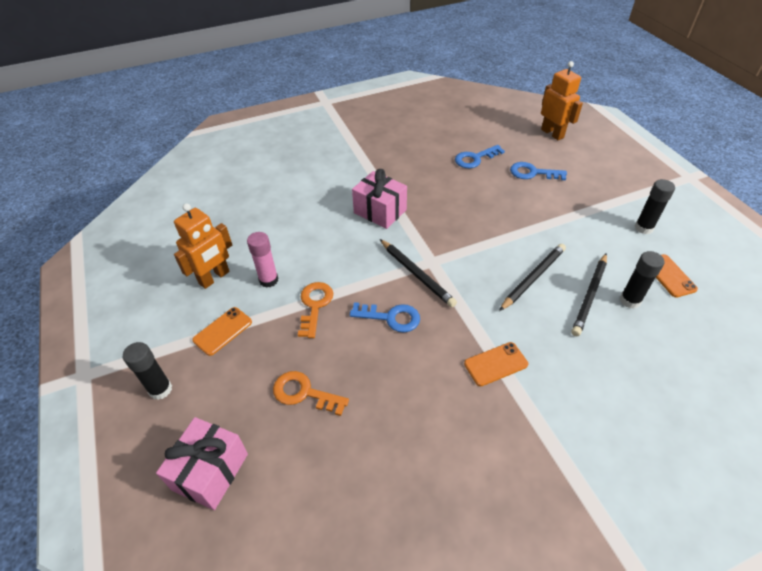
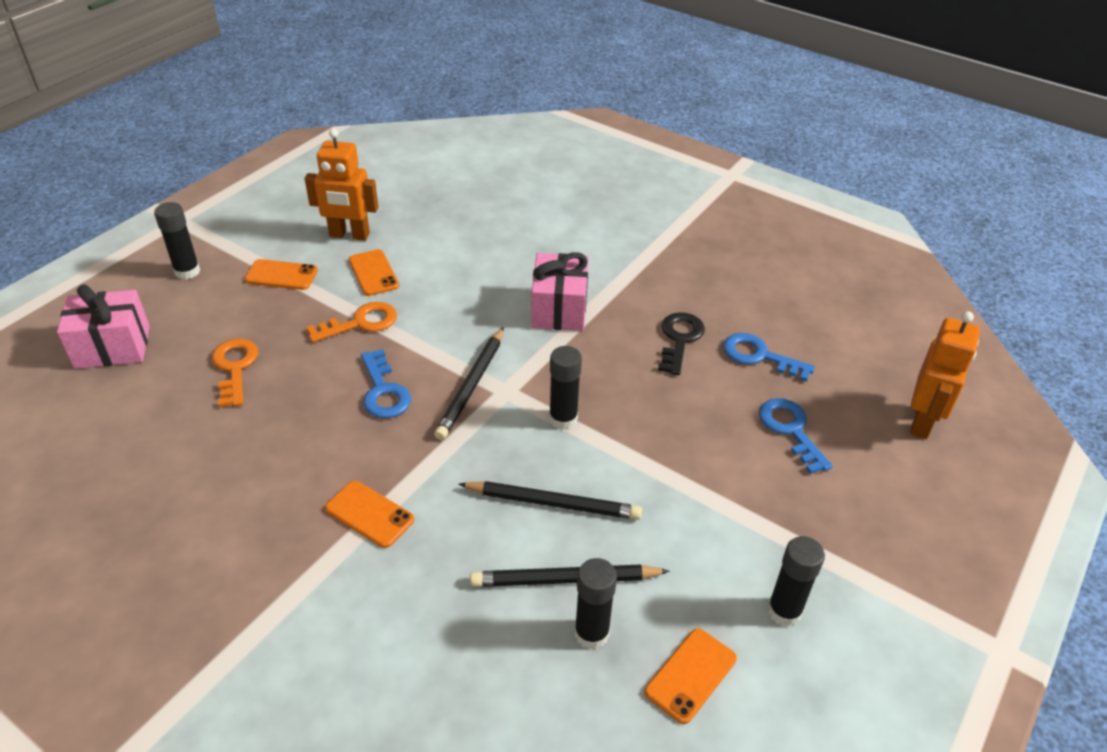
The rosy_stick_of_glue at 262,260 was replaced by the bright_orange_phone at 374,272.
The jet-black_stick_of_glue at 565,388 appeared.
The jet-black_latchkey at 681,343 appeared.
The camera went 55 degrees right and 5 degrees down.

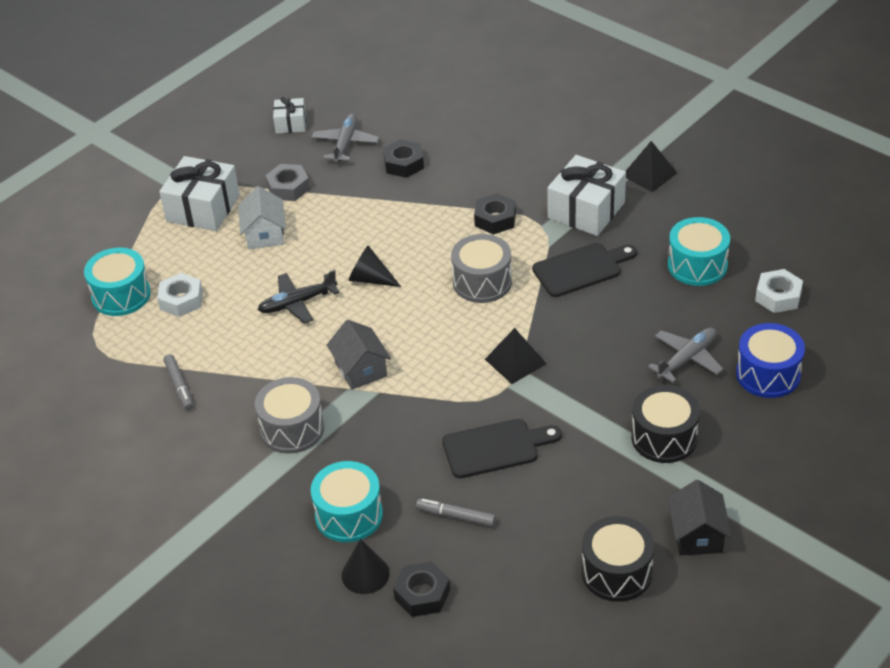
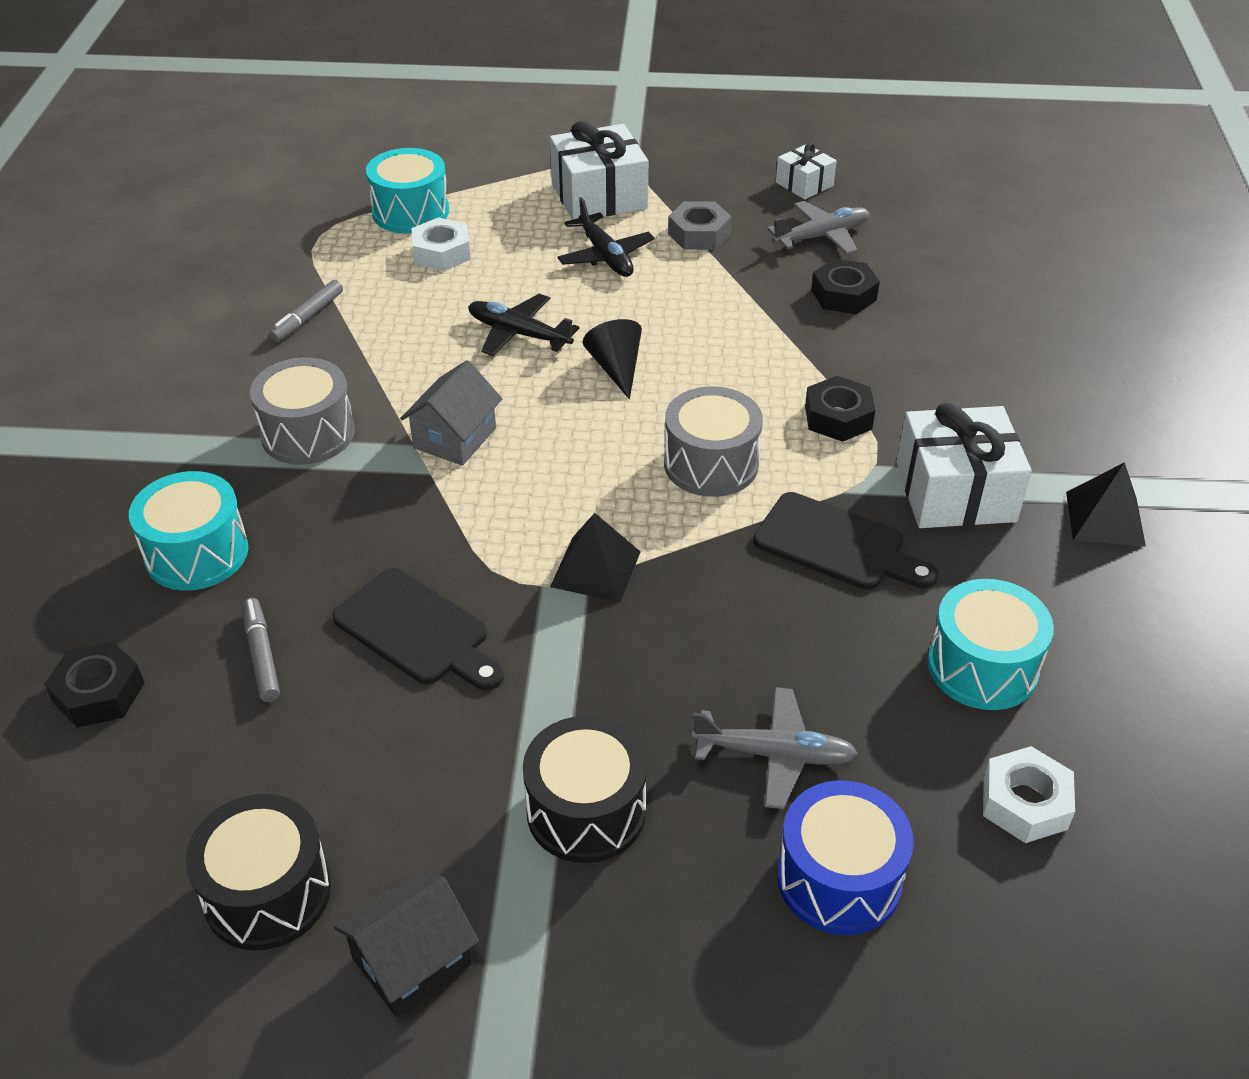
The snow-white_toy_house at 262,217 was replaced by the jet-black_toy_plane at 606,237.
The jet-black_solid_cone at 366,566 disappeared.
The camera went 50 degrees right and 0 degrees up.

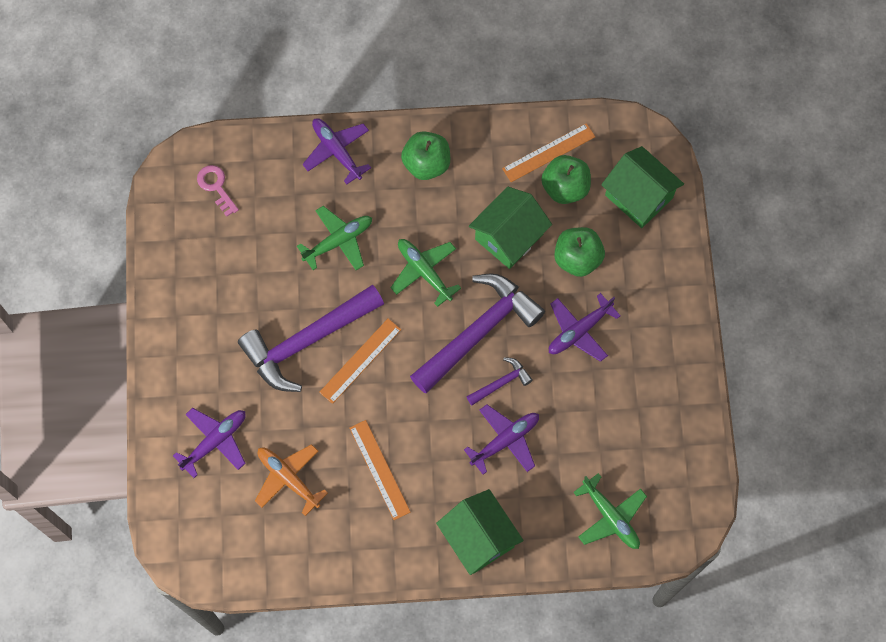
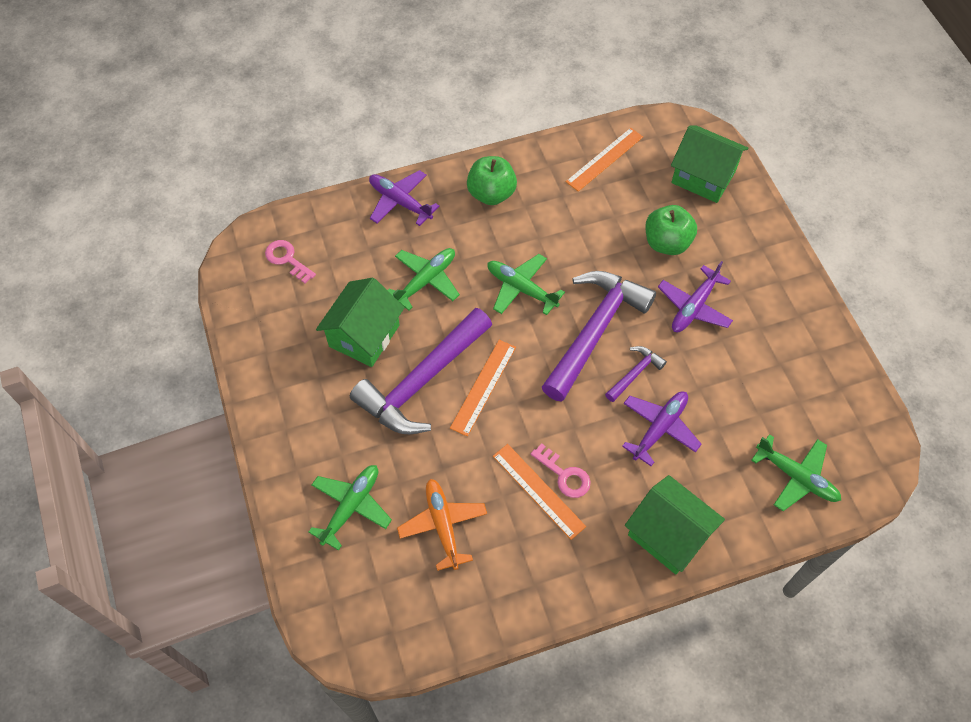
The purple_toy_plane at 209,443 became the green_toy_plane at 350,508.
The green_toy_house moved from 510,228 to 360,322.
The bright_orange_toy_plane at 291,480 turned 45 degrees clockwise.
The rosy_latchkey at 561,470 appeared.
The green_apple_fruit at 566,179 disappeared.
The camera went 15 degrees left and 10 degrees down.

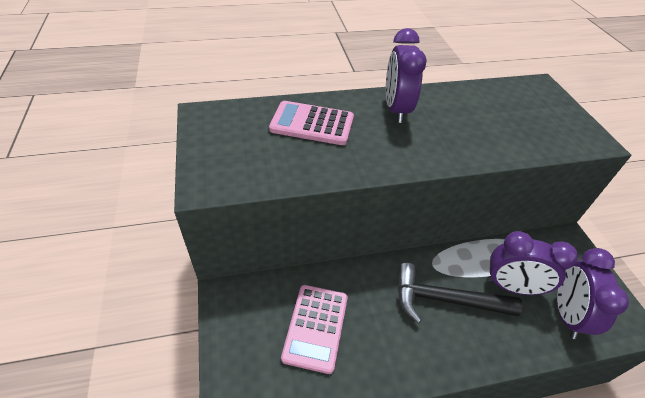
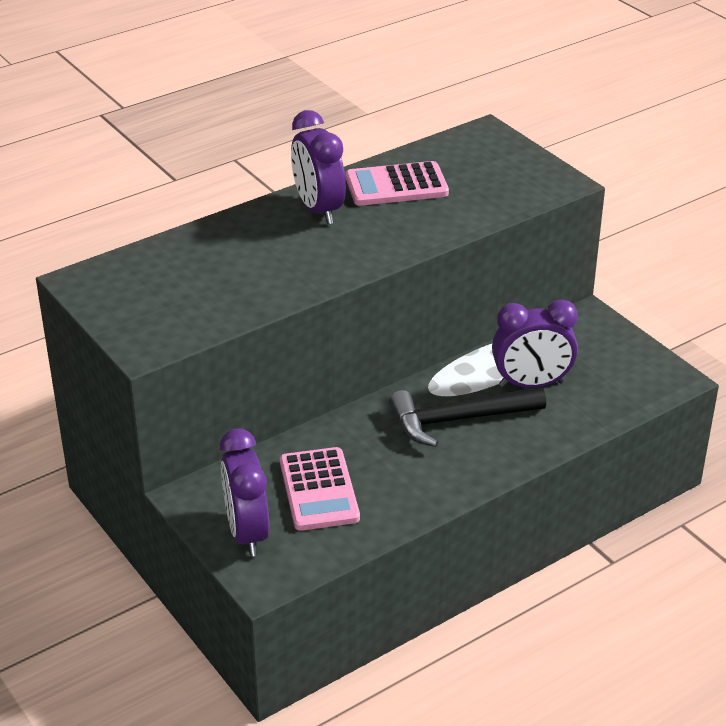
The purple_bedside_clock moved from 593,293 to 244,492.
The rosy_adding_machine moved from 311,123 to 397,183.
The camera went 20 degrees left and 10 degrees down.

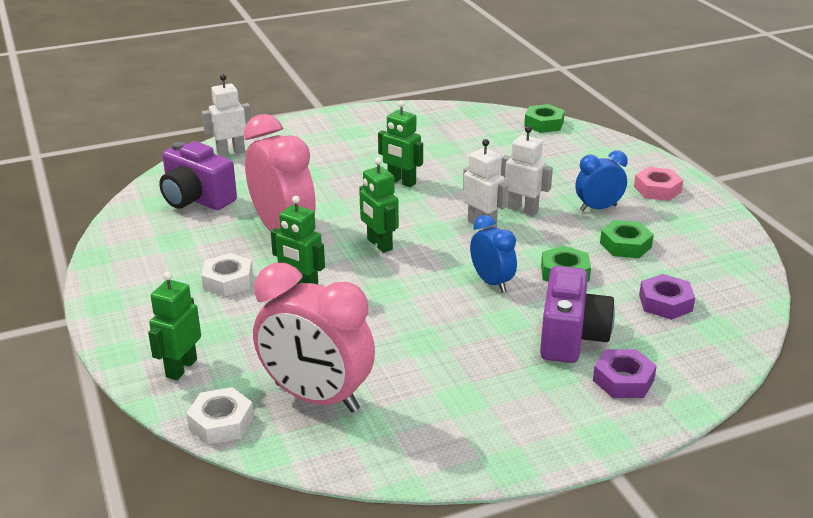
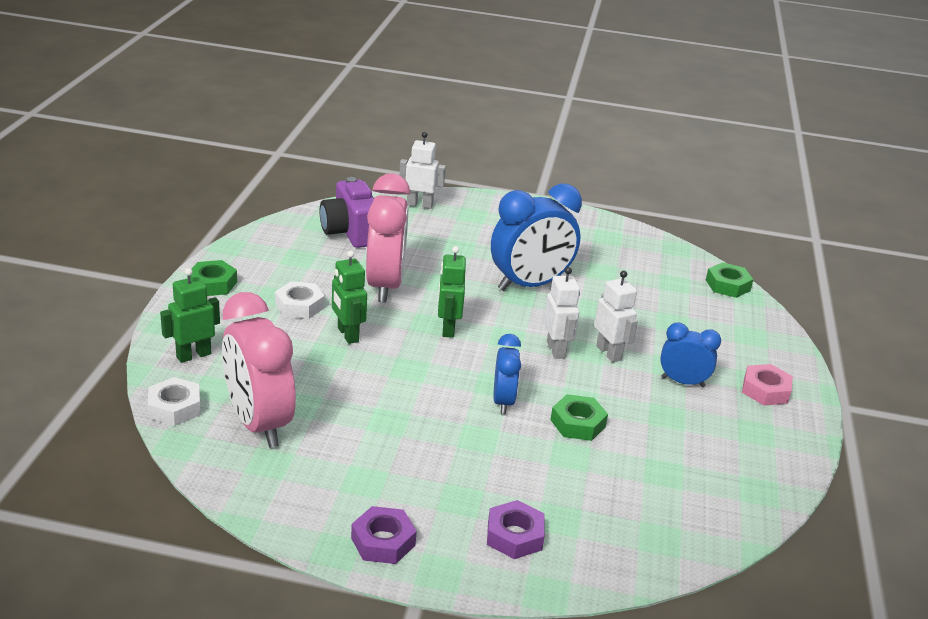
The green_hexagon_nut moved from 627,239 to 212,278.
The purple_hexagon_nut moved from 667,297 to 384,535.
The green_toy_robot at 400,144 was replaced by the royal_blue_bedside_clock at 536,237.
The purple_compact_camera at 577,314 disappeared.
The camera went 30 degrees right and 0 degrees up.

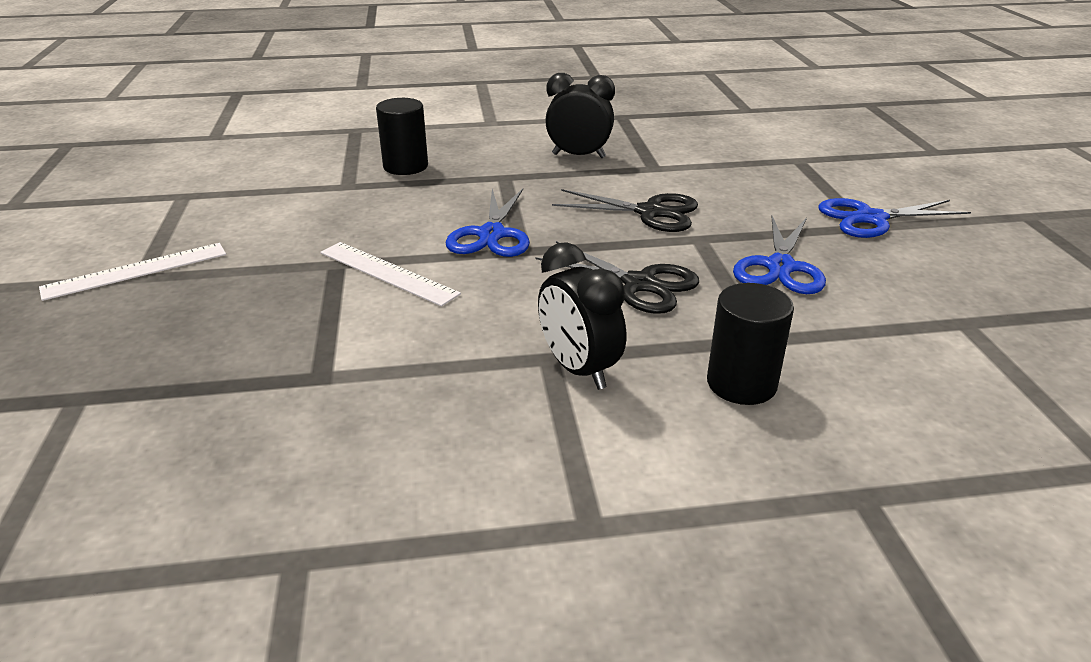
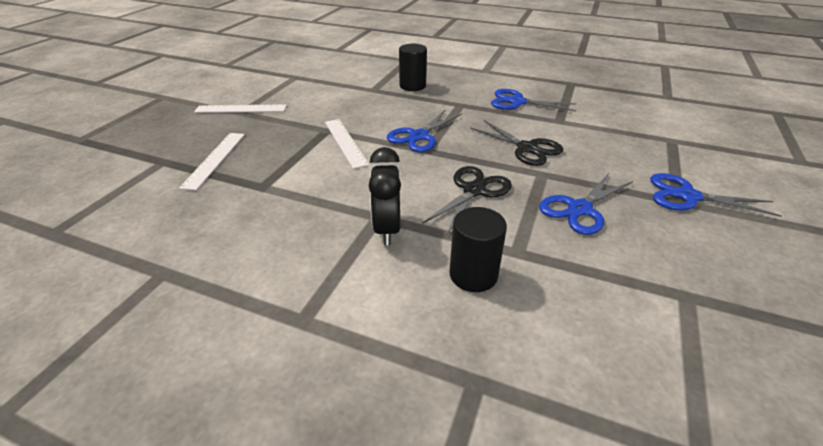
The snow-white_straightedge at 212,161 appeared.
The jet-black_pair_of_scissors at 617,277 turned 120 degrees counterclockwise.
The jet-black_bedside_clock at 580,115 was replaced by the royal_blue_pair_of_scissors at 533,100.
The camera went 30 degrees right and 5 degrees up.

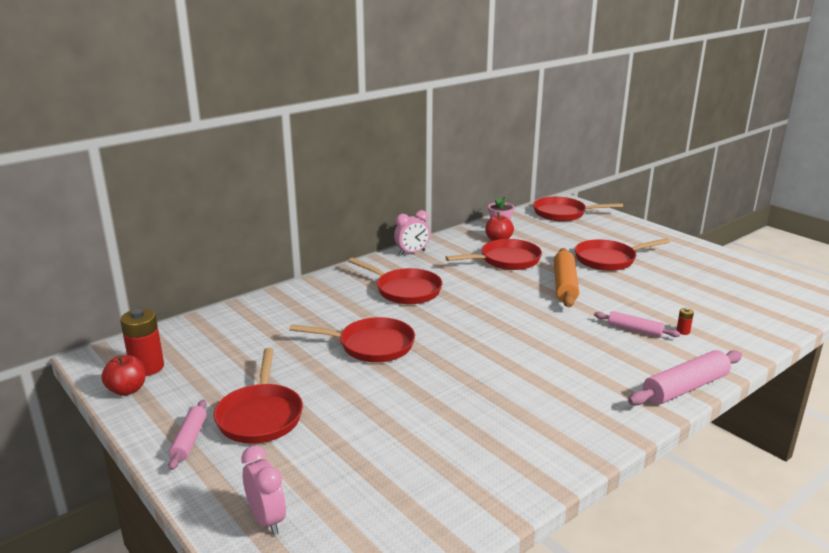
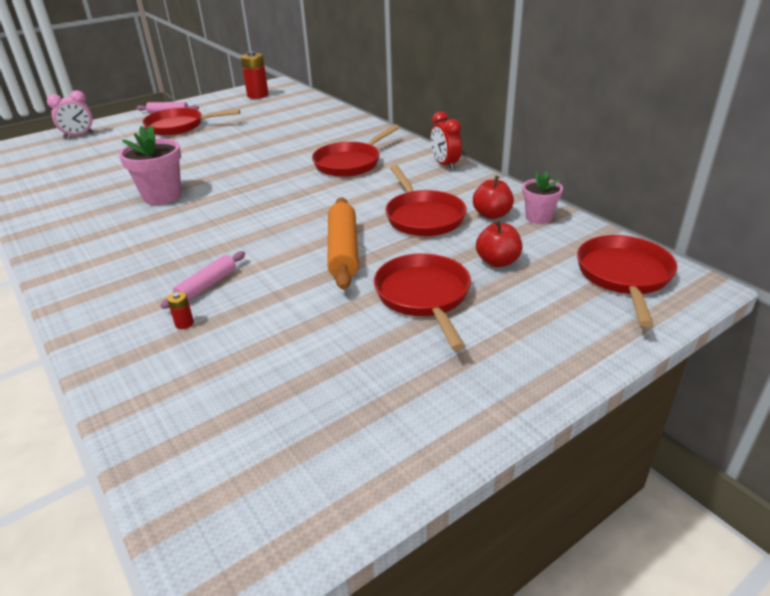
The rosy_flower_pot at 150,165 appeared.
The bright_orange_pastry_roller at 566,277 turned 75 degrees clockwise.
The rosy_bedside_clock at 412,233 became the crimson_bedside_clock at 446,141.
The crimson_apple_fruit moved from 123,375 to 499,243.
The crimson_frying_pan at 352,339 disappeared.
The rosy_pastry_roller at 685,377 disappeared.
The camera went 95 degrees right and 10 degrees up.

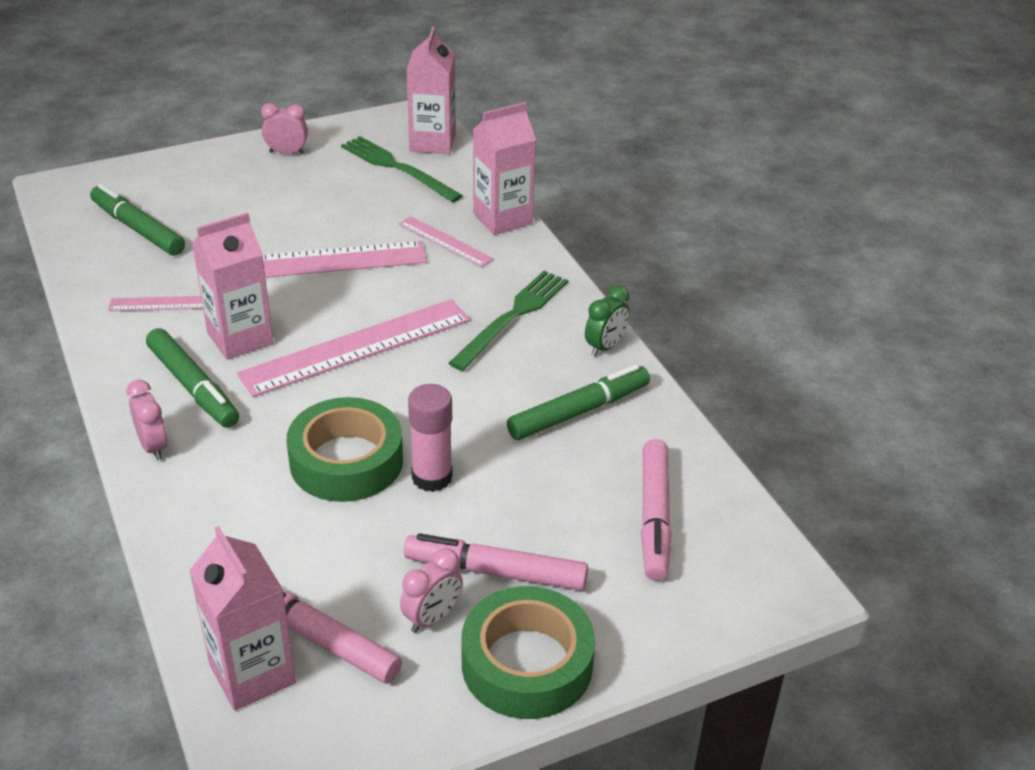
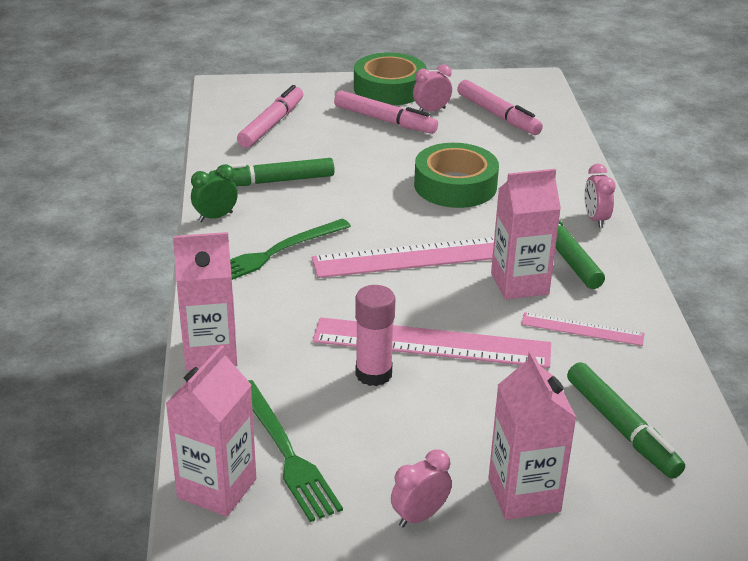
The rosy_stick_of_glue moved from 430,438 to 375,335.
The rosy_bedside_clock at 284,128 turned 120 degrees clockwise.
The rosy_juice_carton moved from 242,618 to 532,435.
The rosy_straightedge at 446,241 disappeared.
The camera went 160 degrees left and 5 degrees down.

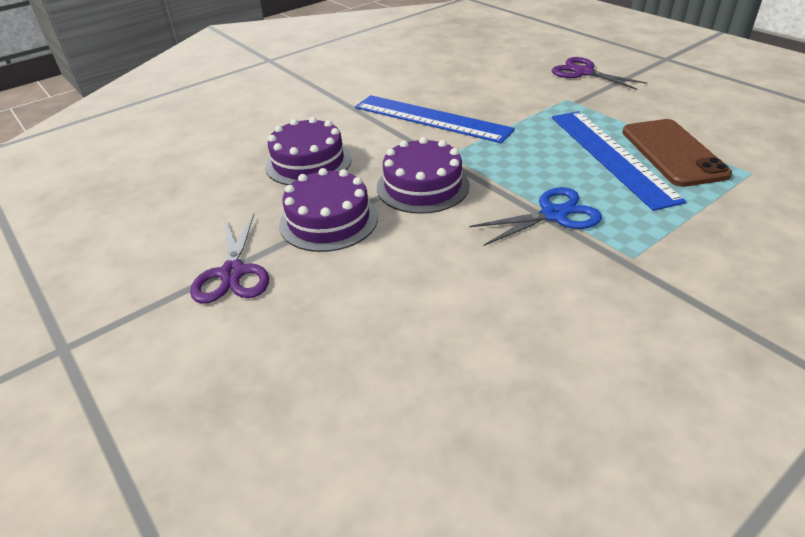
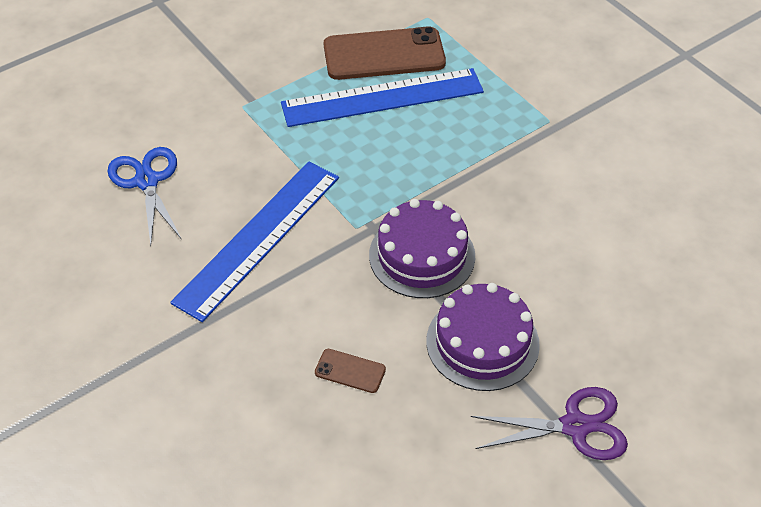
The royal_blue_pair_of_scissors moved from 535,216 to 144,196.
The purple_cake at 308,151 was replaced by the brown_phone at 350,371.
The purple_pair_of_scissors at 599,73 disappeared.
The camera went 90 degrees left and 10 degrees up.

